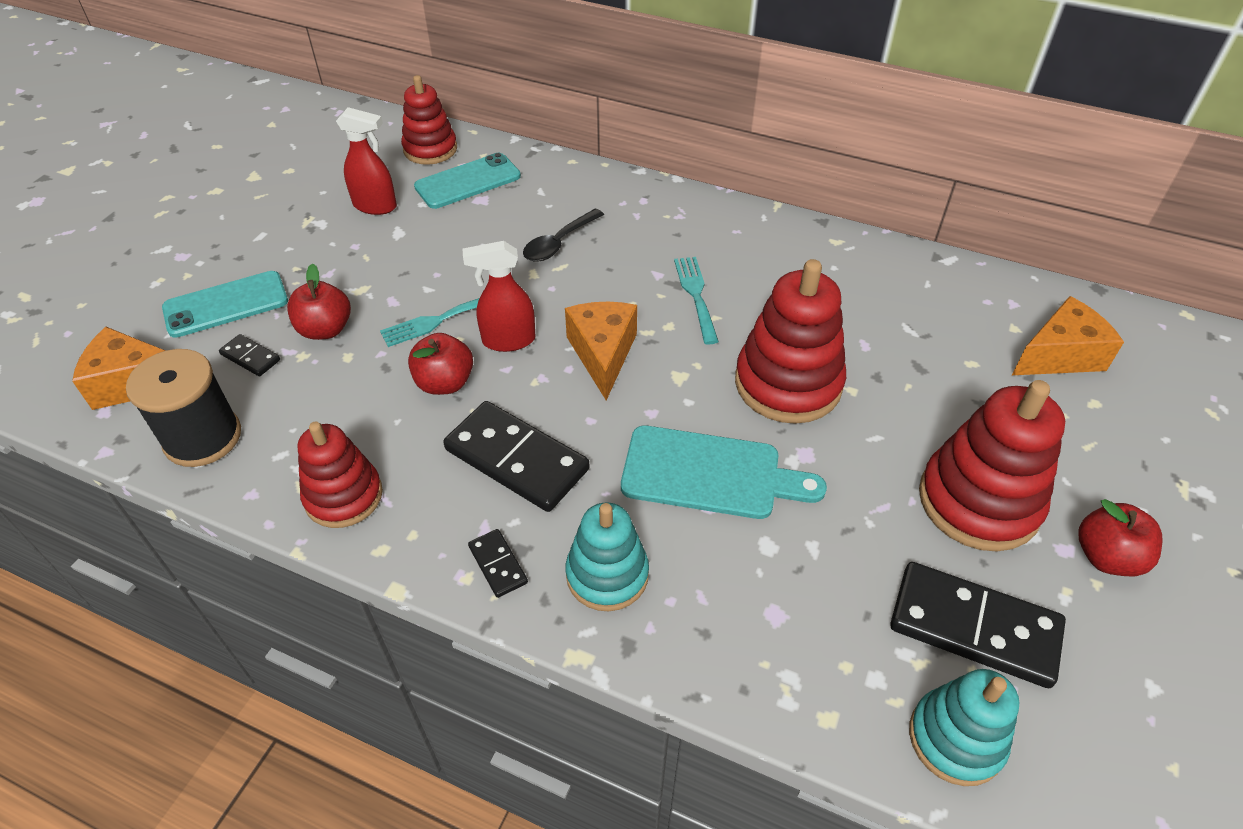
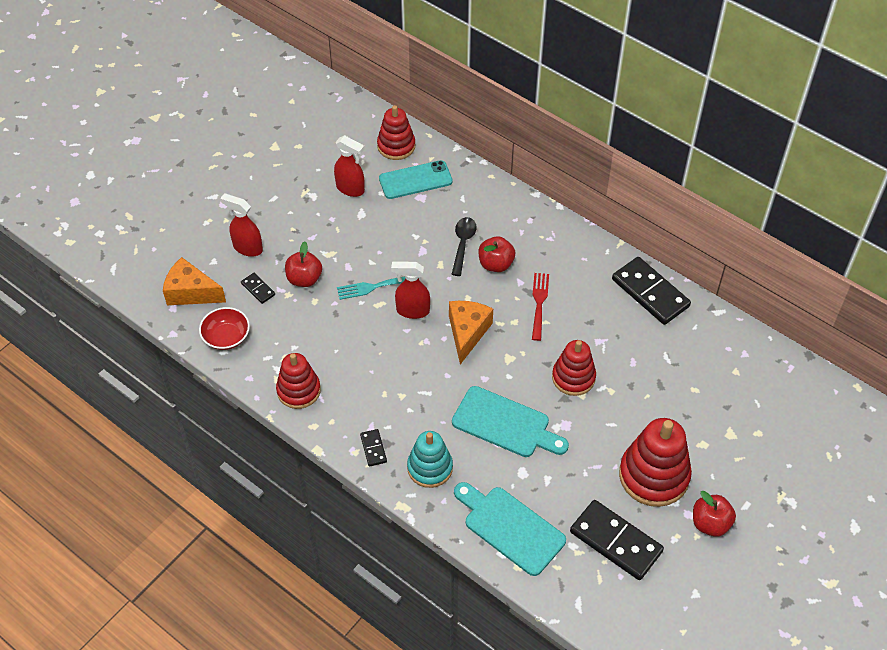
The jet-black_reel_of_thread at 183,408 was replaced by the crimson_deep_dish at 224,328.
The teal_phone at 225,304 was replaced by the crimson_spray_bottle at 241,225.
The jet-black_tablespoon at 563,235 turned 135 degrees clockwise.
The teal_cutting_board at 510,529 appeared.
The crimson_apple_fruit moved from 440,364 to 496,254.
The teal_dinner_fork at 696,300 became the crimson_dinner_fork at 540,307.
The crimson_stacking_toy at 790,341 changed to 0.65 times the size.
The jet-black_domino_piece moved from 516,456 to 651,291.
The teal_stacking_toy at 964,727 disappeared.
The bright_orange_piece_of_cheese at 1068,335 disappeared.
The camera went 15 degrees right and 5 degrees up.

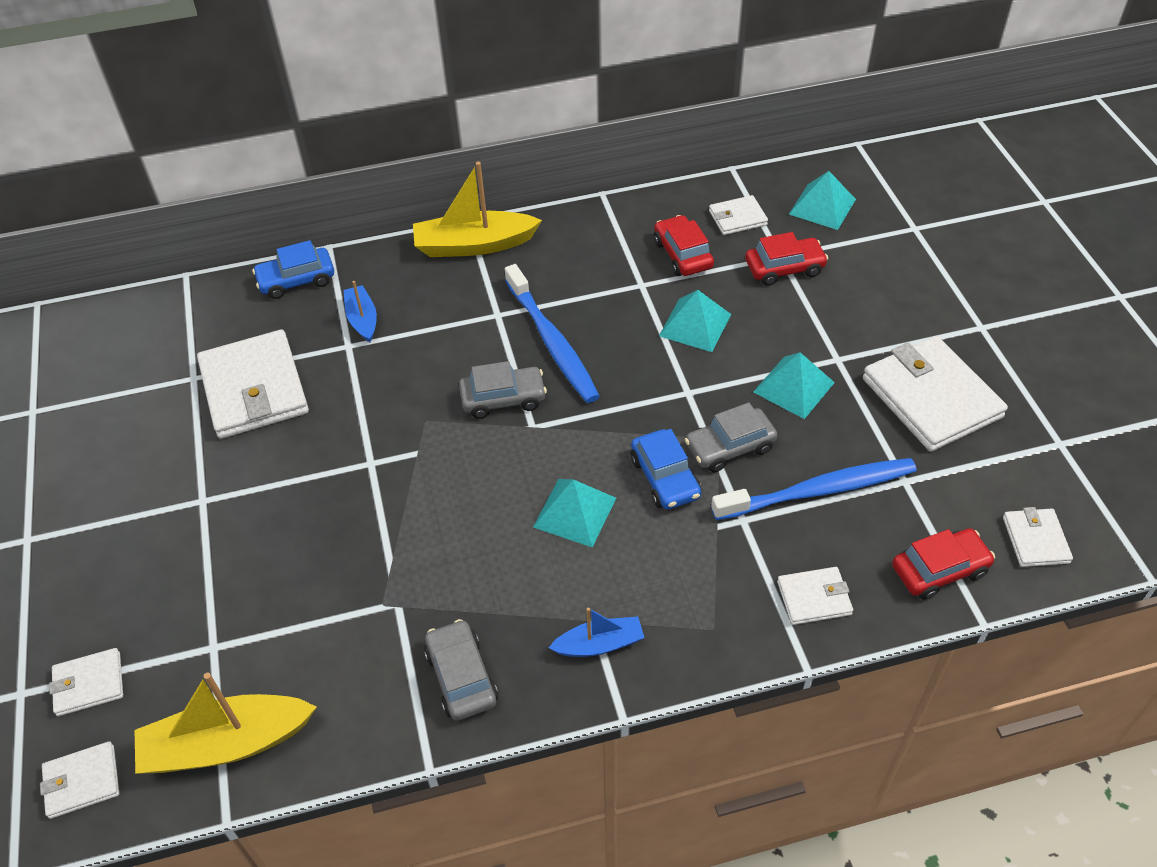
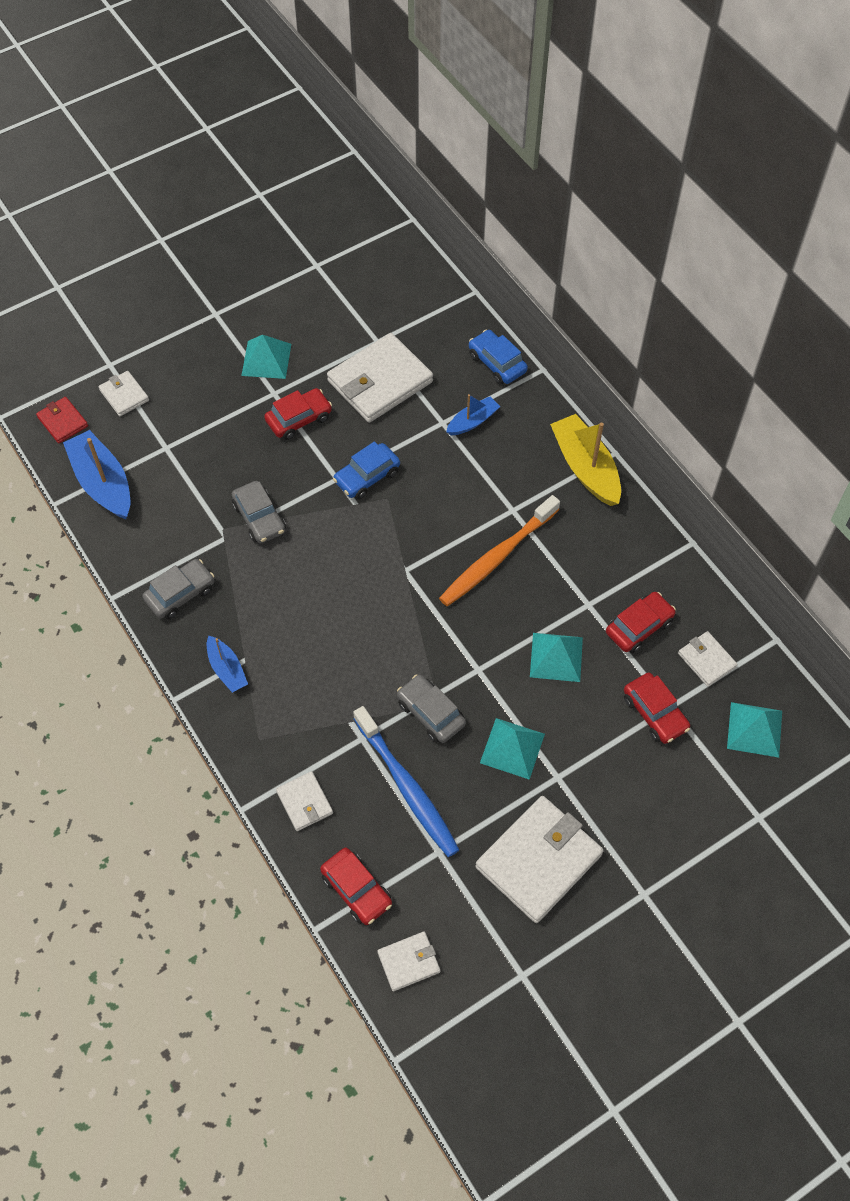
The snow-white_billfold at 79,780 became the crimson_billfold at 62,420.
The golden_boat at 226,723 became the royal_blue_boat at 96,474.
The grey_automobile moved from 503,390 to 259,512.
The teal_solid_pyramid moved from 574,513 to 266,357.
The crimson_automobile at 298,414 appeared.
The royal_blue_automobile moved from 666,469 to 366,470.
The royal_blue_tooth_brush at 552,333 became the bright_orange_tooth_brush at 499,550.
The camera went 70 degrees right and 10 degrees up.

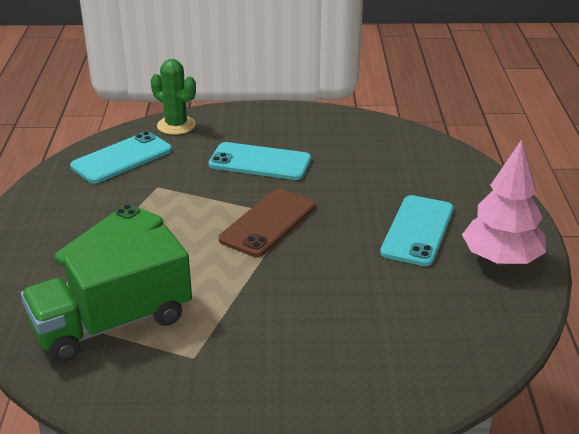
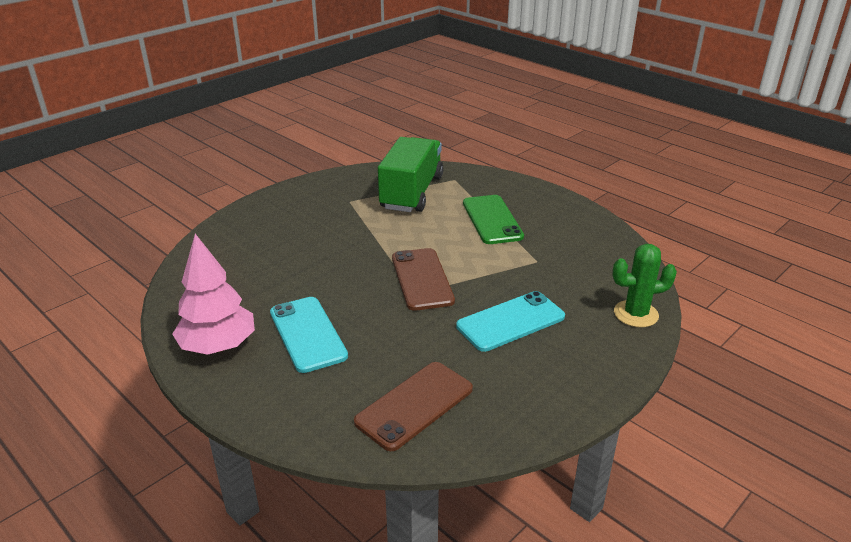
The brown_phone at 413,406 appeared.
The teal_phone at 121,157 disappeared.
The camera went 135 degrees right and 0 degrees up.

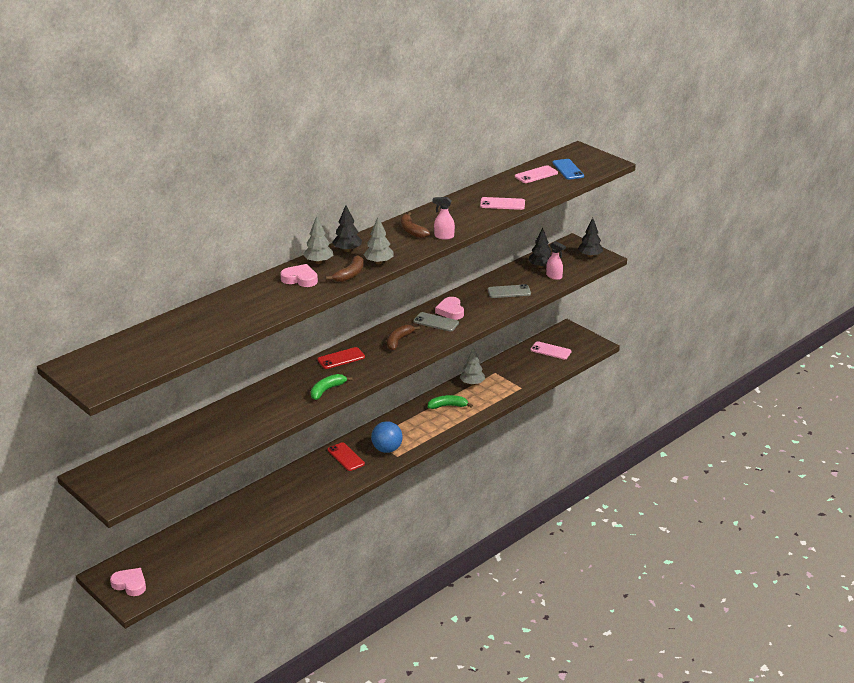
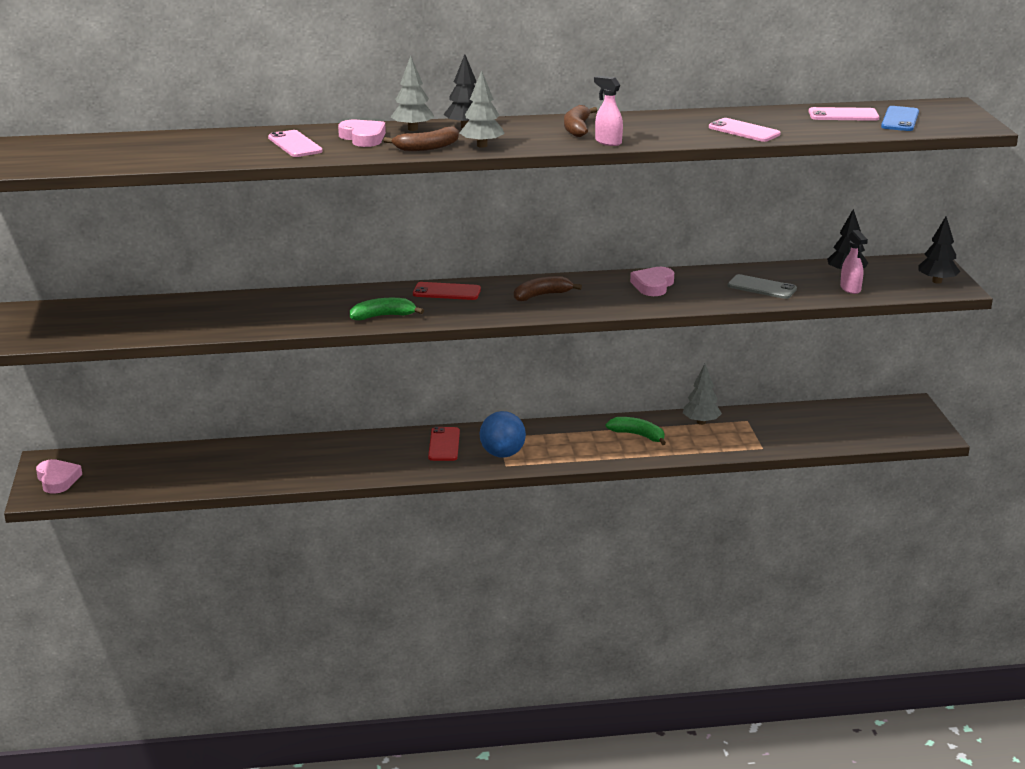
The rosy_phone moved from 551,350 to 295,143.
The grey_phone at 436,322 disappeared.
The camera went 35 degrees right and 5 degrees down.

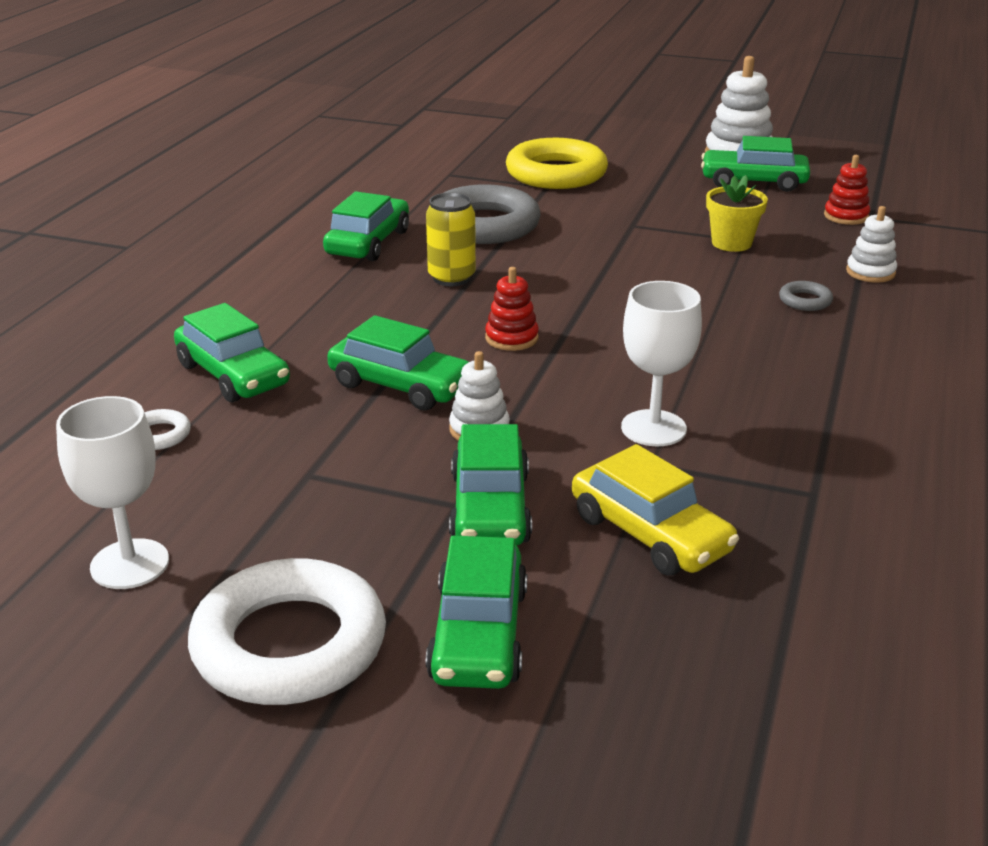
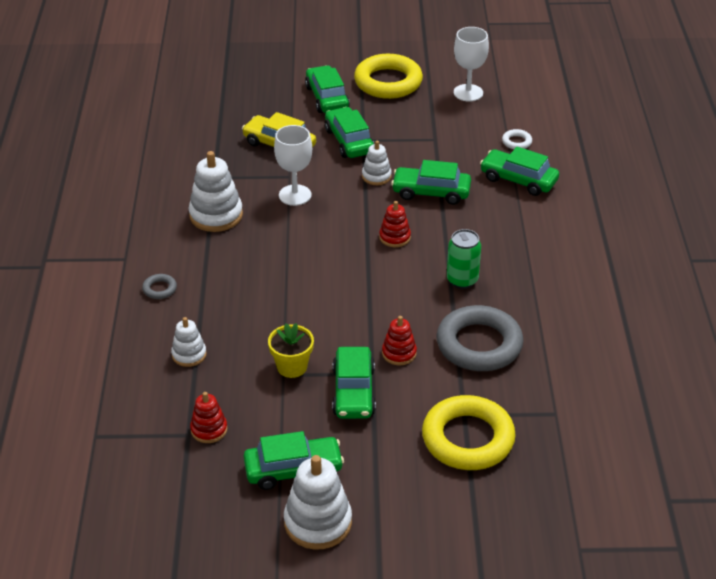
The grey_torus moved from 806,296 to 159,286.
The snow-white_stacking_toy at 216,191 appeared.
The green_automobile moved from 366,226 to 354,383.
The snow-white_torus at 287,631 became the golden_torus at 388,76.
The crimson_stacking_toy at 399,340 appeared.
The golden_soda_can at 451,239 became the green_soda_can at 464,259.
The camera went 160 degrees right and 10 degrees up.

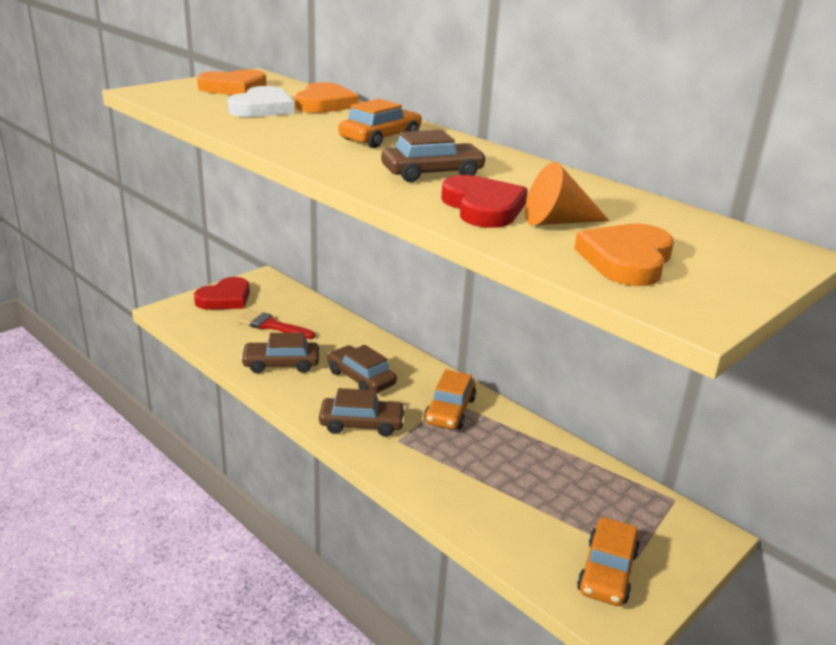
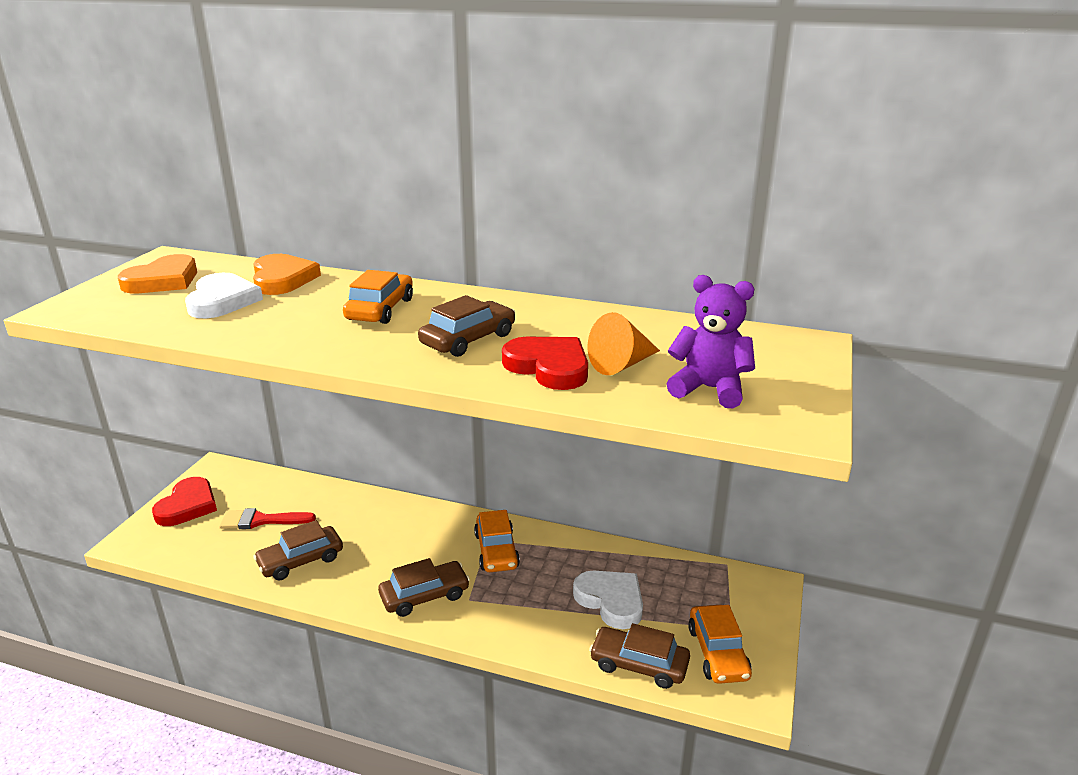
The snow-white_heart_shape at 608,599 appeared.
The brown_automobile moved from 362,369 to 639,656.
The bright_orange_heart_shape at 624,255 was replaced by the purple_teddy_bear at 711,341.
The camera went 25 degrees left and 0 degrees up.

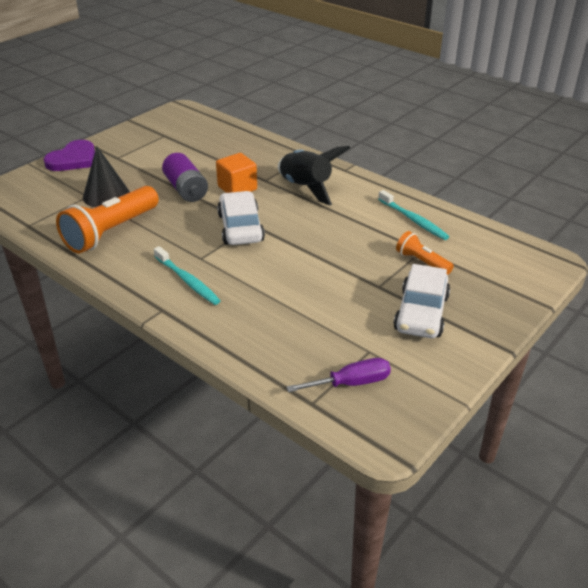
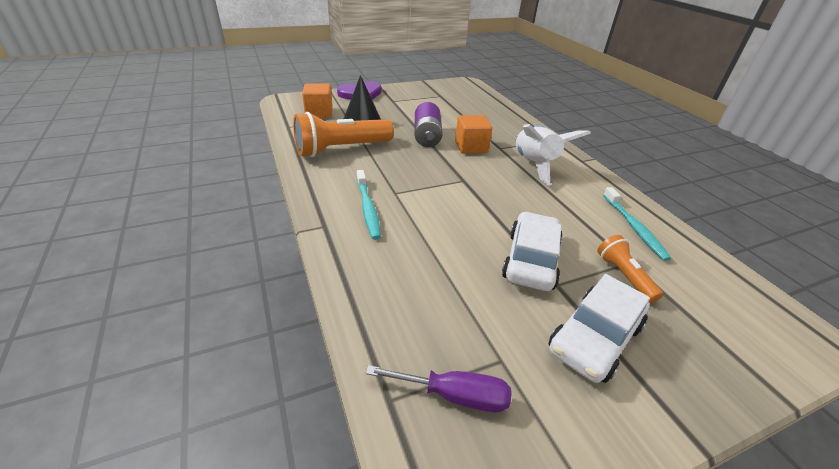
The bright_orange_solid_cube at 317,100 appeared.
The snow-white_automobile moved from 241,218 to 532,251.
The jet-black_rocket at 314,175 became the snow-white_rocket at 553,155.
The camera went 25 degrees right and 0 degrees up.

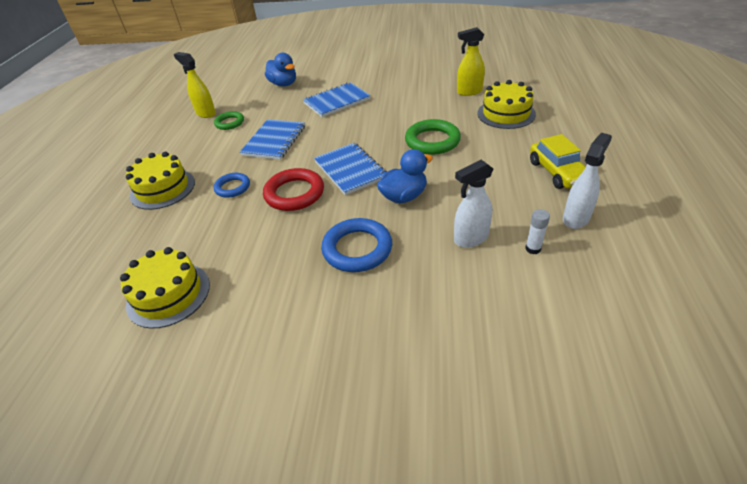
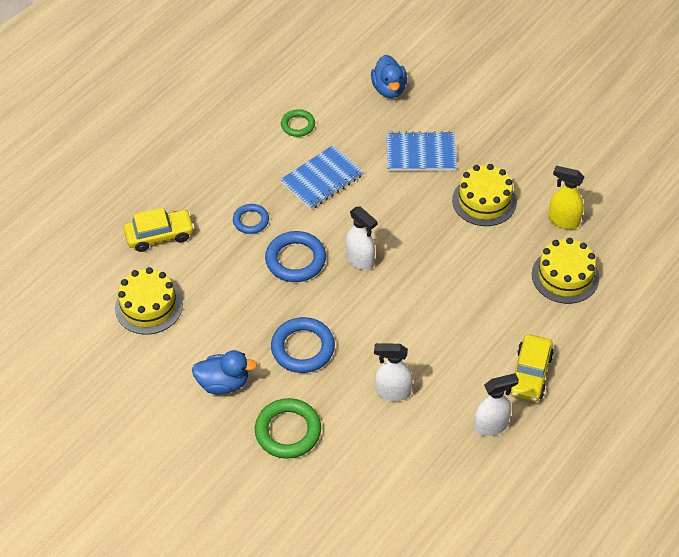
The golden_automobile at 159,230 appeared.
The royal_blue_duck moved from 405,176 to 224,372.
The green_torus moved from 433,137 to 288,428.
The crimson_torus at 293,189 became the royal_blue_torus at 295,256.
The royal_blue_notebook at 350,169 was replaced by the snow-white_spray_bottle at 362,238.
The golden_cake moved from 160,181 to 484,195.
The golden_spray_bottle at 195,85 disappeared.
The snow-white_stick_of_glue at 537,231 disappeared.
The camera went 30 degrees right and 10 degrees up.

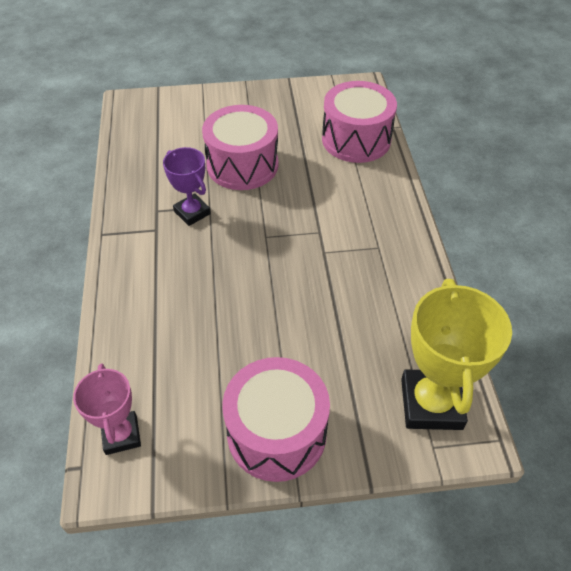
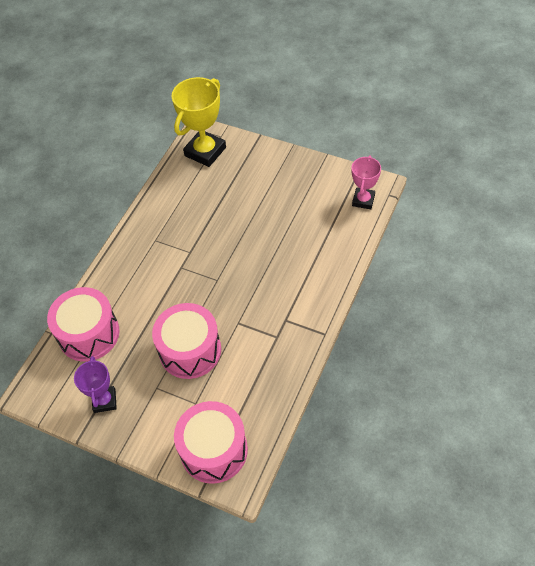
The purple_prize_cup moved from 187,186 to 95,384.
The rosy_snare_drum moved from 276,419 to 211,442.
The camera went 145 degrees left and 5 degrees up.

